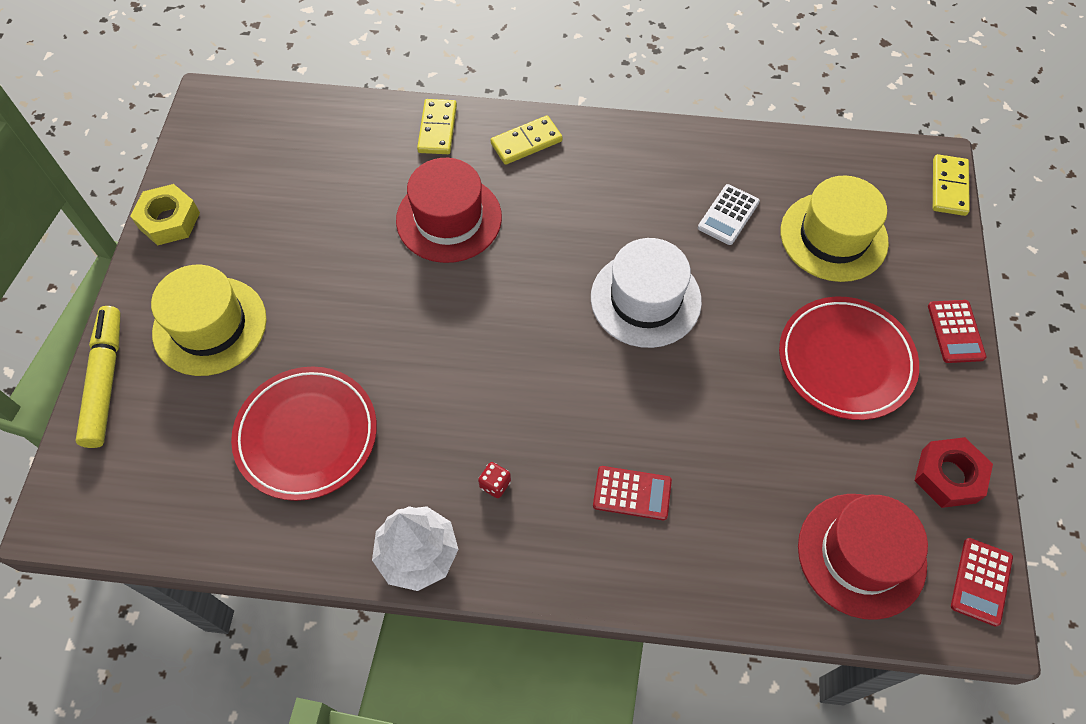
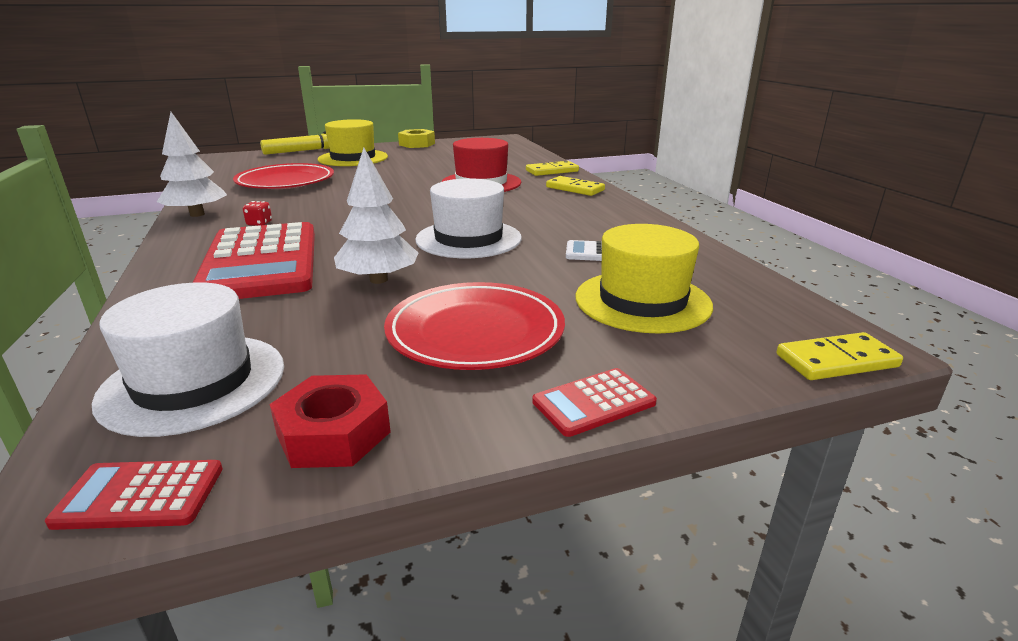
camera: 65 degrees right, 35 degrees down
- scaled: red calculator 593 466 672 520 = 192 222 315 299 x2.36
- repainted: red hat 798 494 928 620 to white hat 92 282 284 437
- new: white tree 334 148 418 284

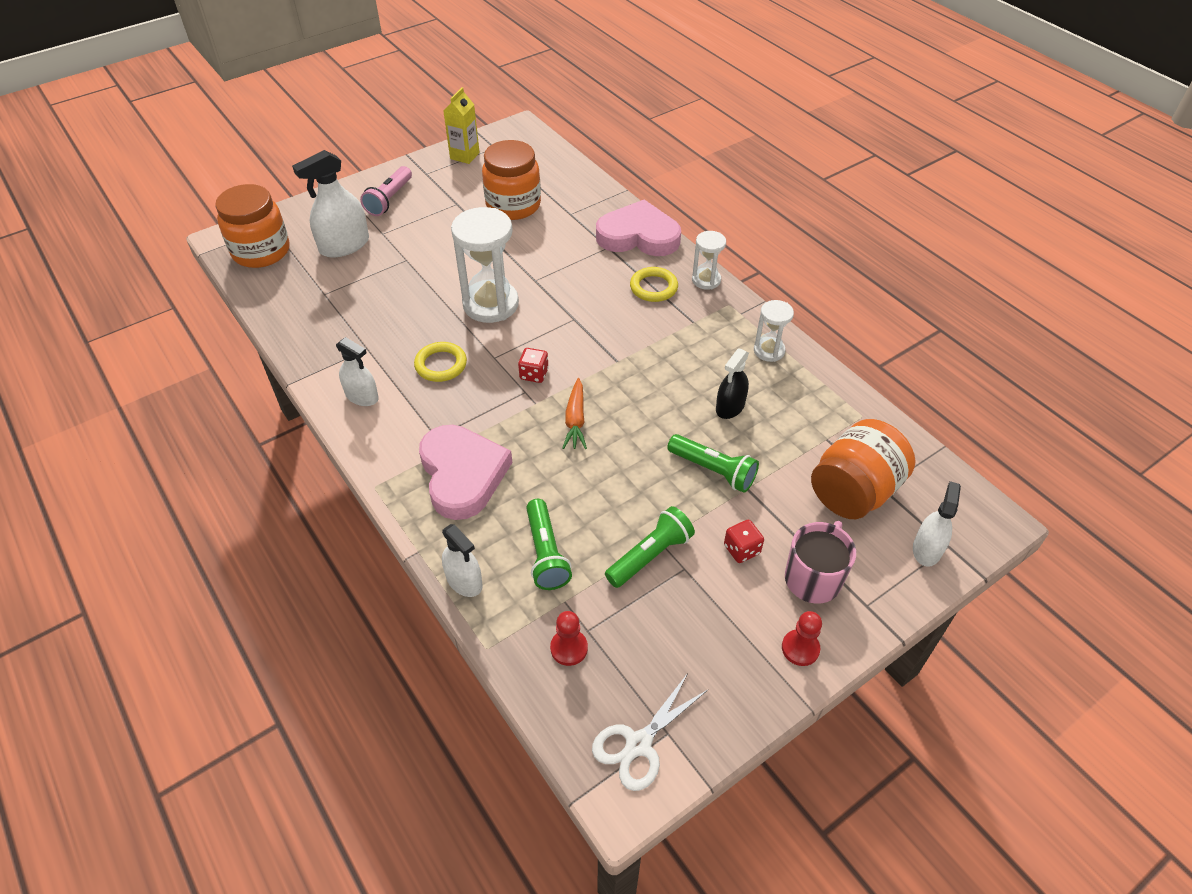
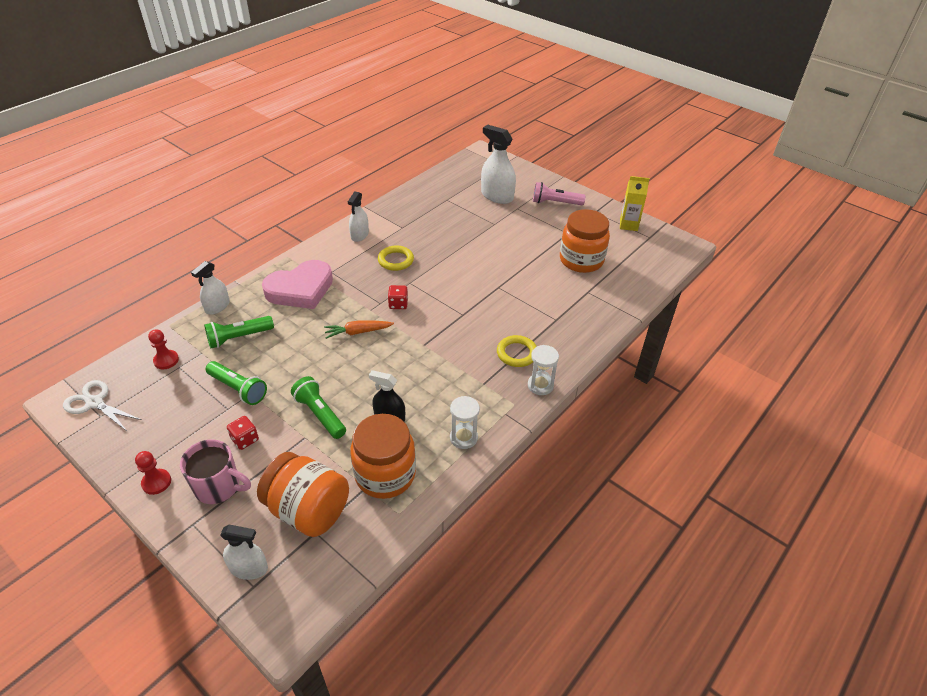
camera: 75 degrees right, 5 degrees down
- shifted: orange jar 215 184 290 268 to 350 414 416 499
- gone: pink heart 596 199 681 256
- gone: white hourglass 451 207 519 323
- rotated: green flashlight 667 434 759 493 = 291 376 346 439 120 degrees clockwise

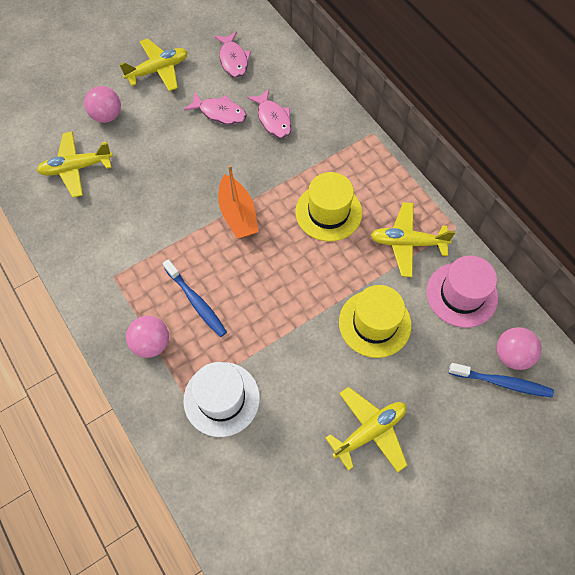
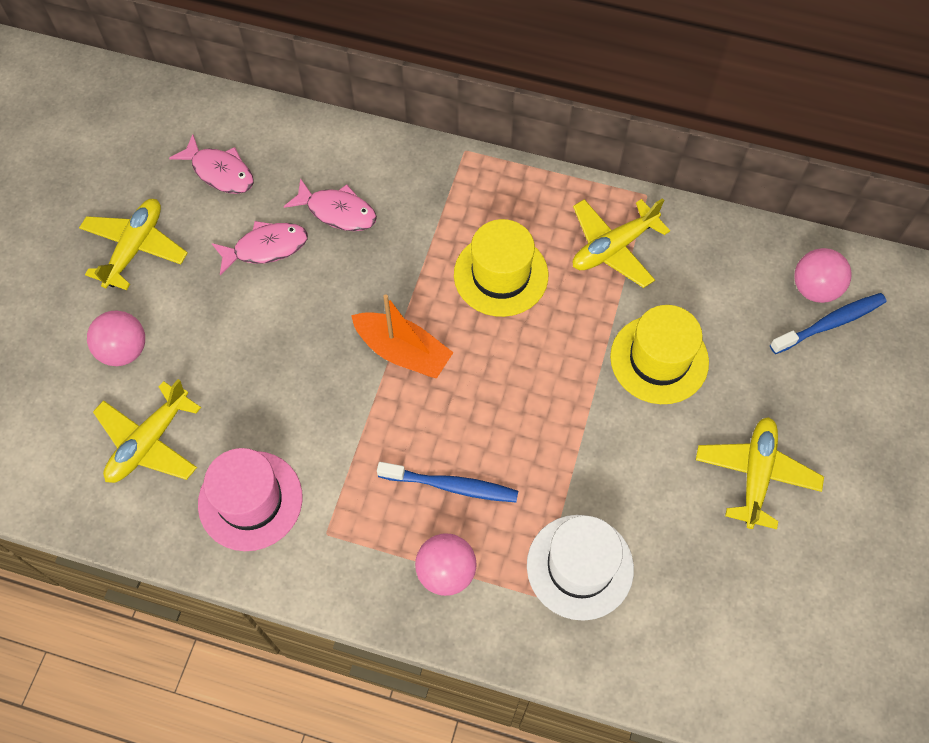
camera: 40 degrees left, 0 degrees up
- shifted: pink hat 426 256 498 328 to 198 448 302 551

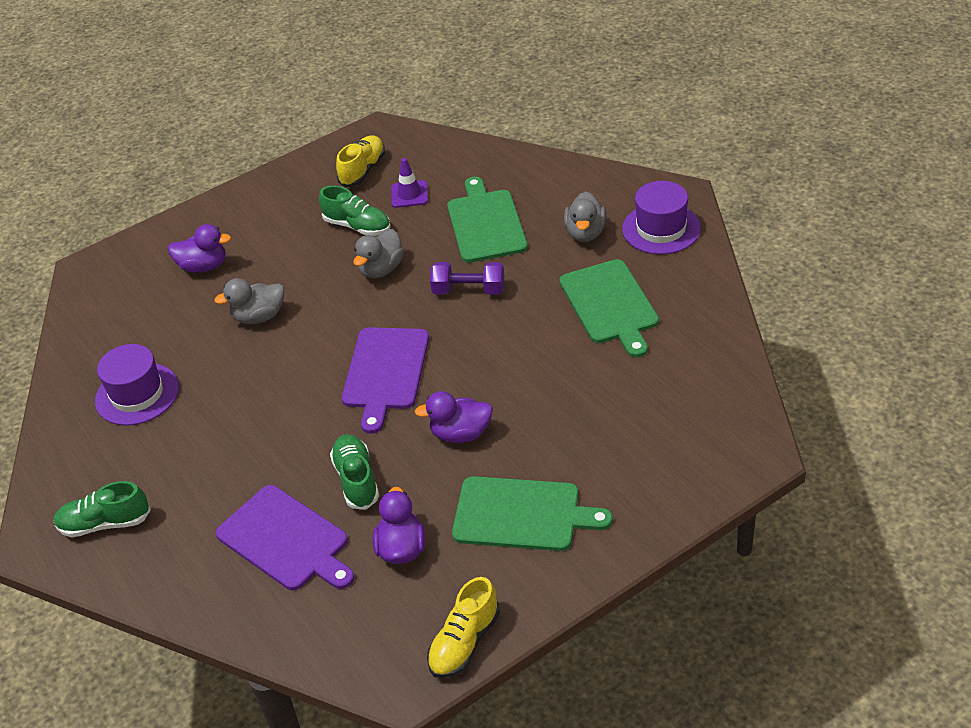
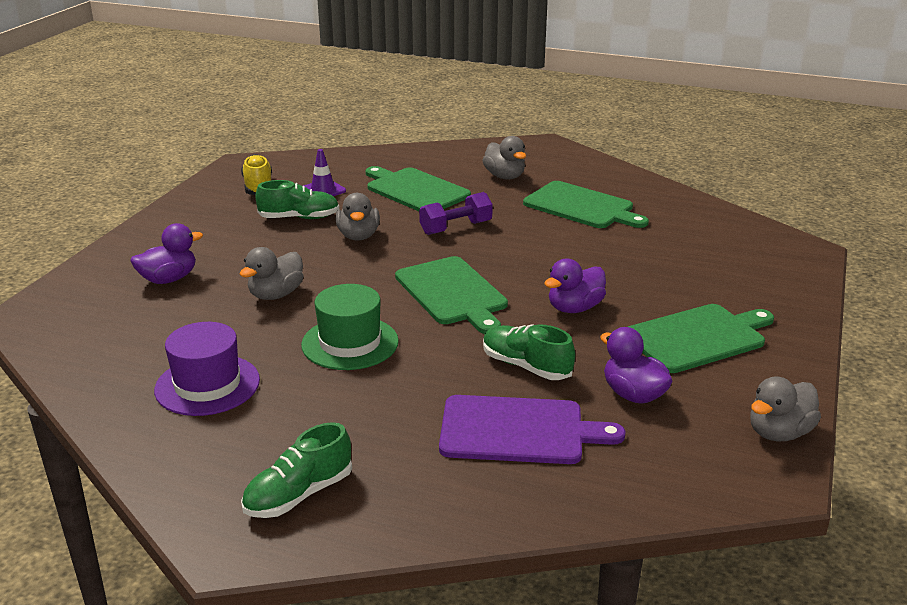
camera: 40 degrees left, 15 degrees down
- gone: purple hat 622 181 701 254
- repainted: purple cutting board 342 327 429 434 to green cutting board 395 256 508 334
- swapped: yellow shoe 427 577 500 678 to grey duck 750 376 821 441
- new: green hat 301 284 399 370

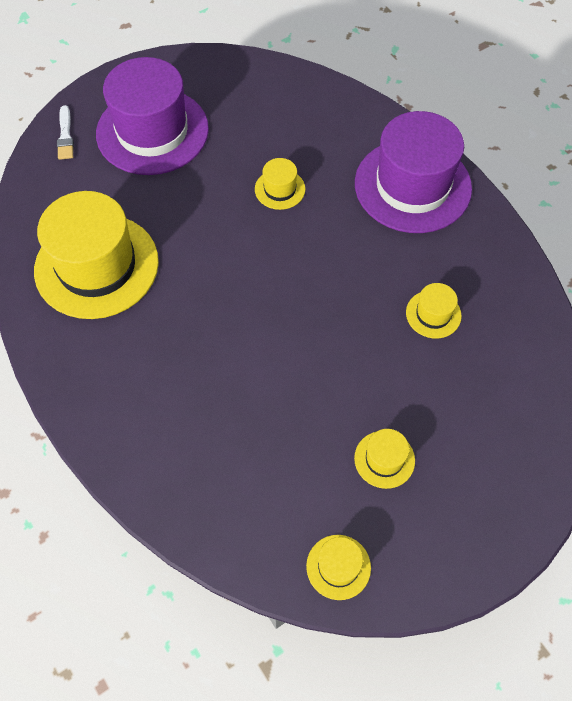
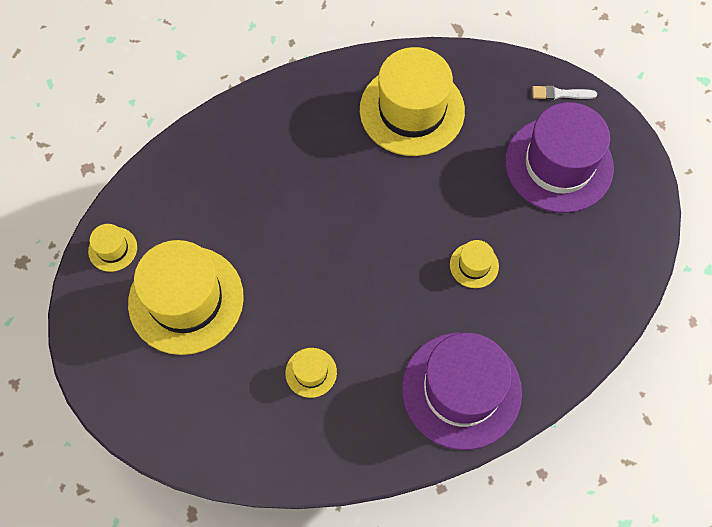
camera: 100 degrees right, 5 degrees up
- scaled: yellow hat 354 429 415 489 = 128 240 244 355 x2.31

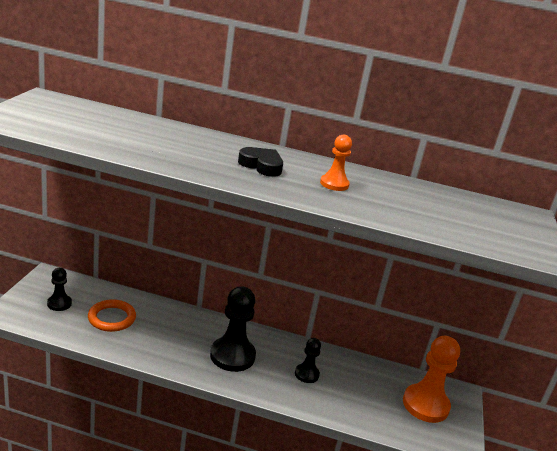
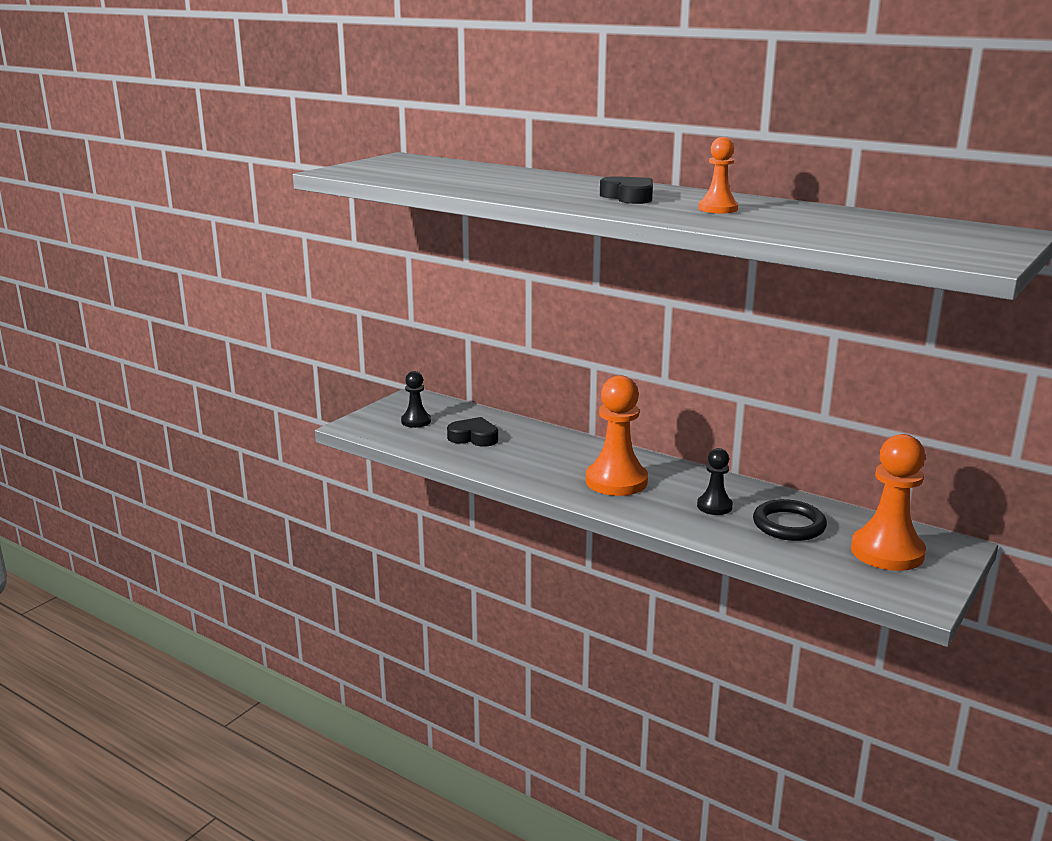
camera: 25 degrees right, 5 degrees down
- repainted: black pawn 210 286 256 372 to orange pawn 586 375 648 496
- swapped: orange ring 88 299 136 332 to black heart 447 417 498 447
- new: black ring 753 499 827 541

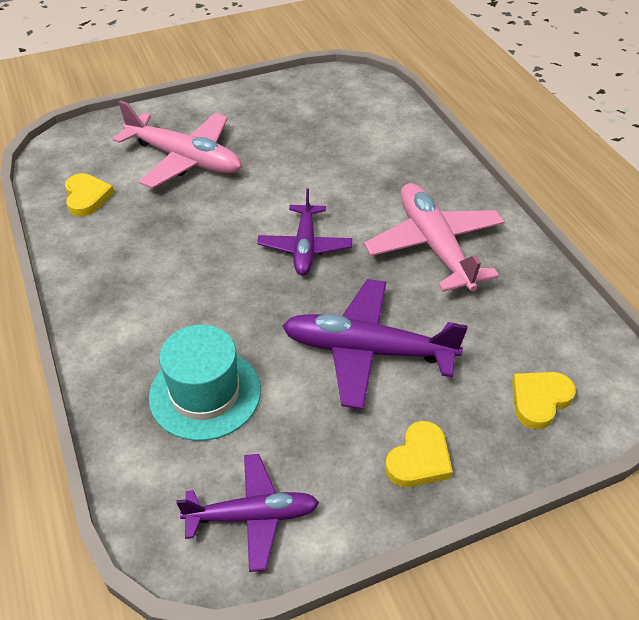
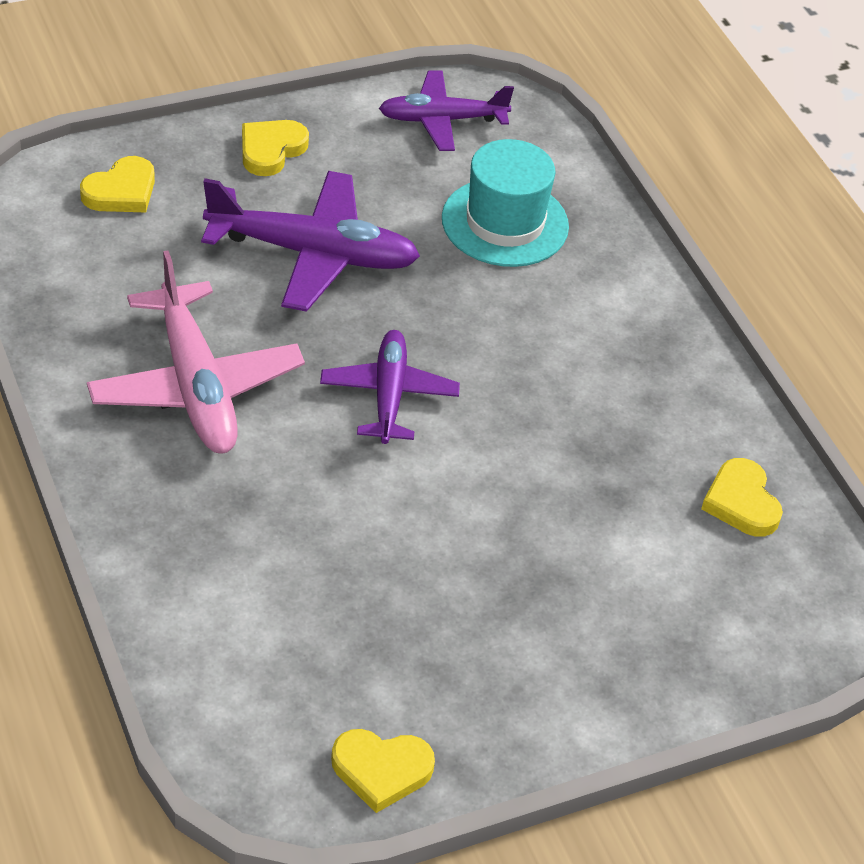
camera: 175 degrees right, 0 degrees up
- gone: pink plane 113 100 242 189
- new: yellow heart 331 729 435 813

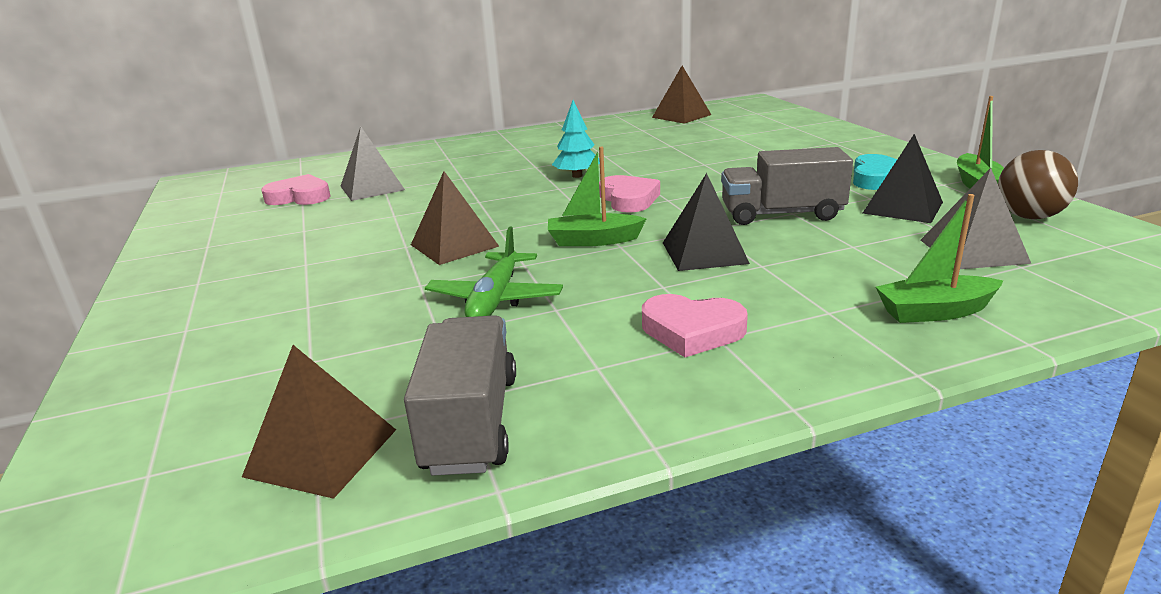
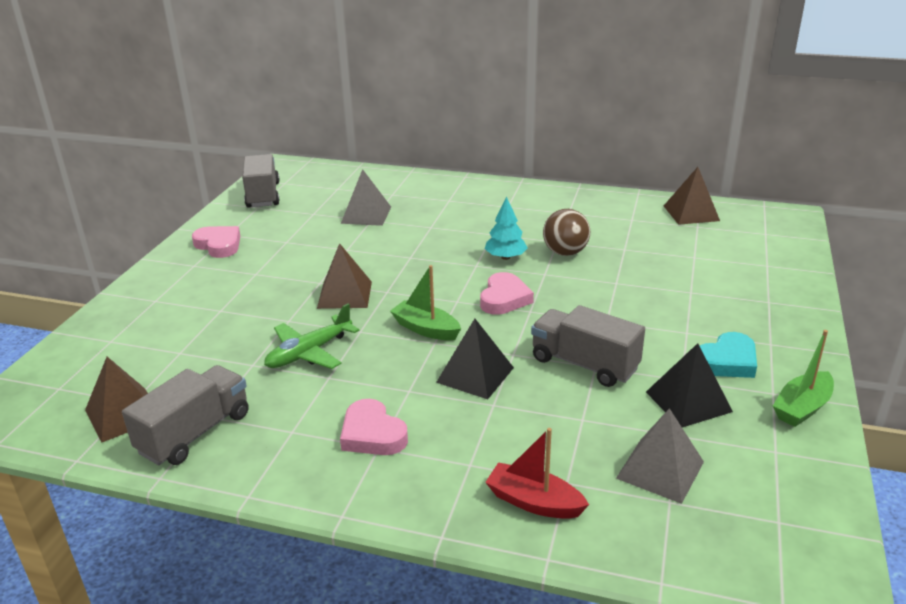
camera: 35 degrees right, 5 degrees up
- shifted: brown ball 998 150 1078 219 to 543 209 590 256
- shifted: pink heart 261 174 330 205 to 192 226 240 258
- repainted: green boat 876 194 1003 323 to red boat 485 428 589 519
- new: grey truck 242 154 280 208

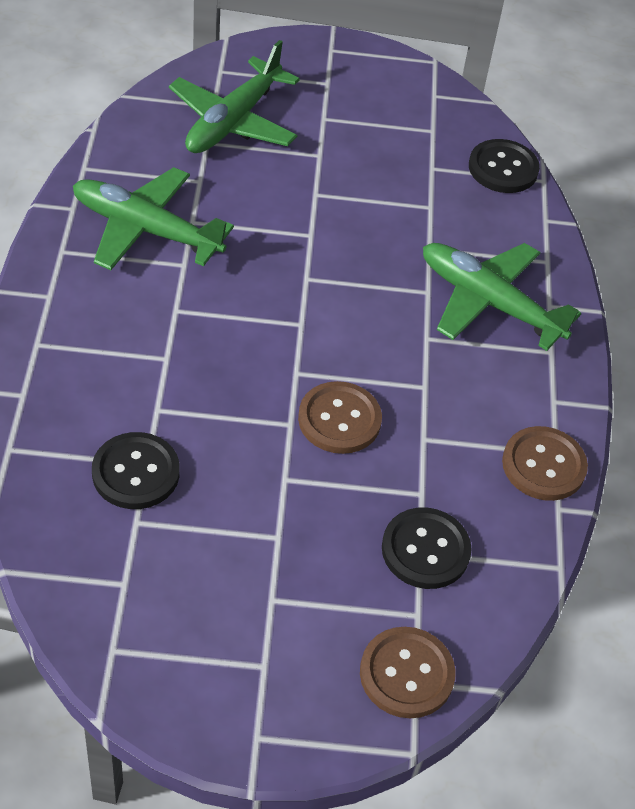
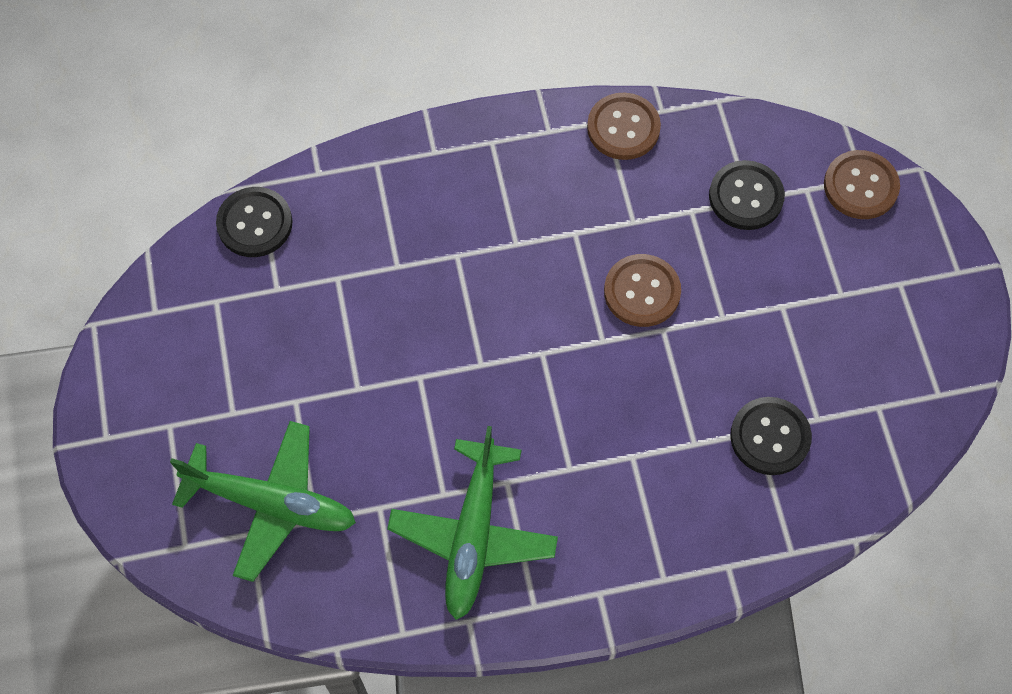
camera: 100 degrees left, 15 degrees up
- gone: green plane 423 243 581 351

